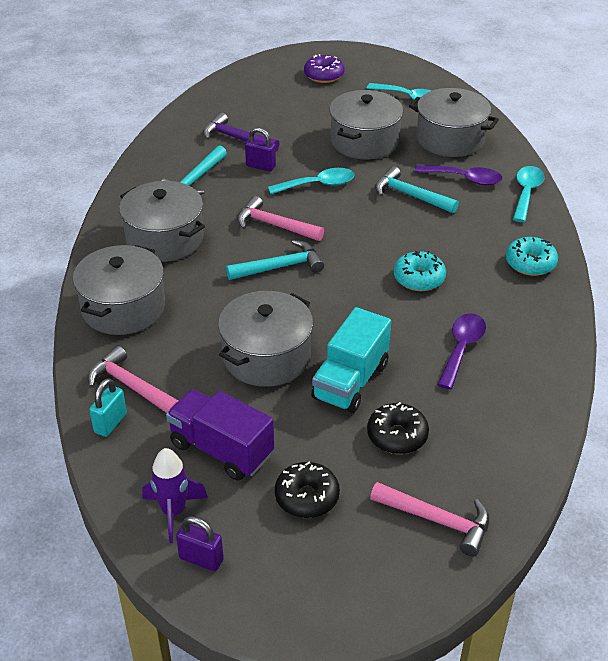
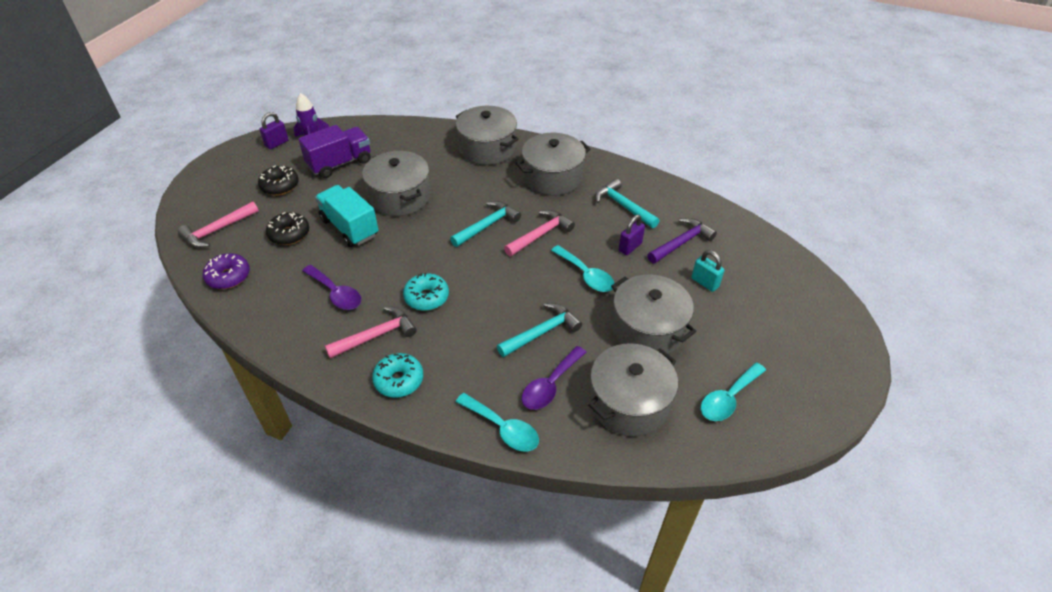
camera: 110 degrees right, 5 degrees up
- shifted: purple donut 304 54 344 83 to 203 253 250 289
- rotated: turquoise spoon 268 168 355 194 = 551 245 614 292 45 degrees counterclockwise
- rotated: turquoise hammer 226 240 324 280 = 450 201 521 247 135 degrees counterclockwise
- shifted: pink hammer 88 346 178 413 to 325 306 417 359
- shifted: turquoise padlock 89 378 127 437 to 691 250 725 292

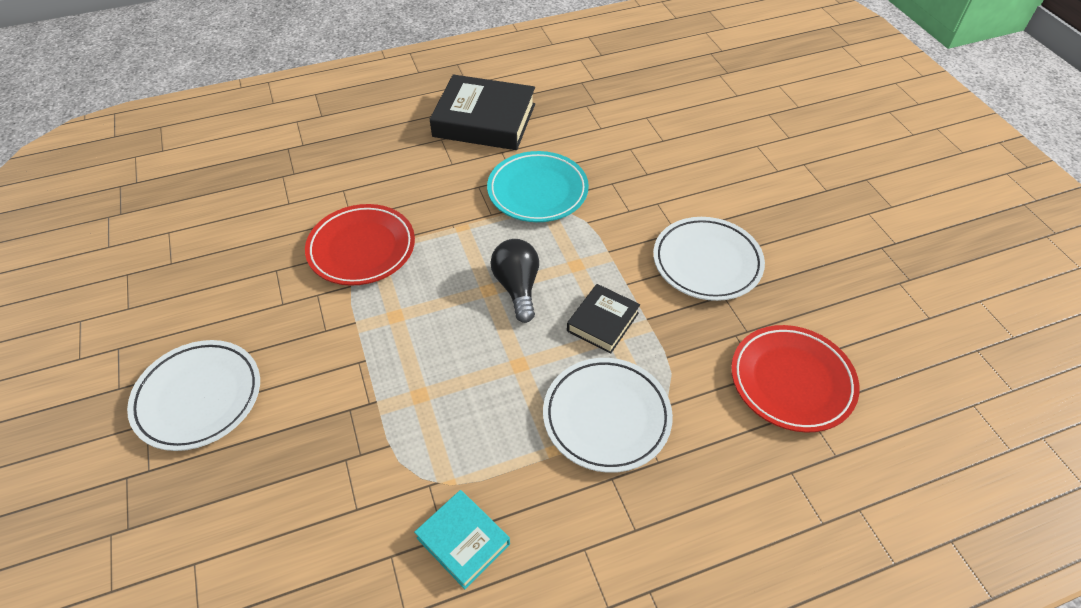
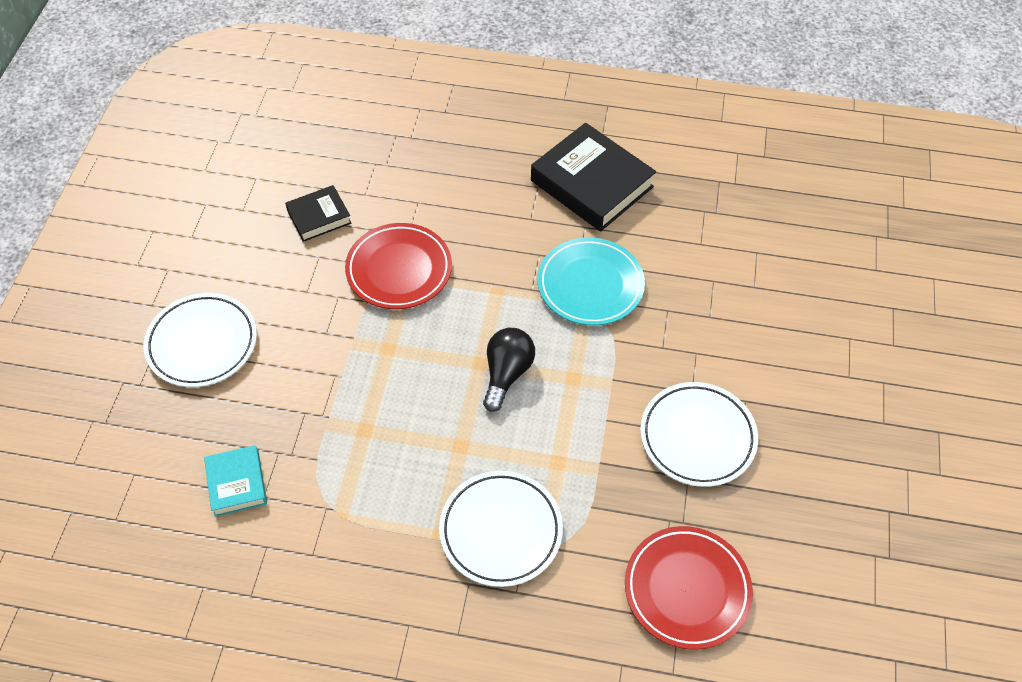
camera: 30 degrees right, 5 degrees up
- shifted: black book 567 284 640 354 to 285 185 352 242
- shifted: turquoise book 414 490 510 589 to 204 445 267 517

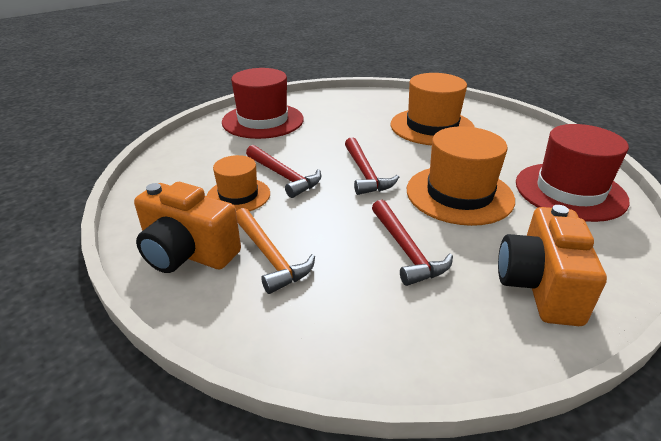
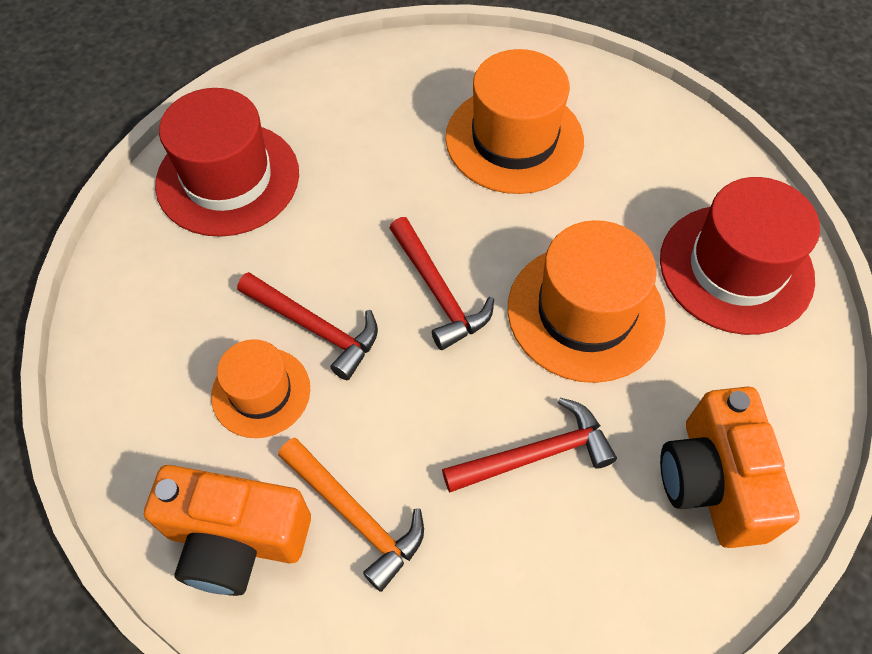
camera: 15 degrees left, 25 degrees up
- rotated: red hammer 372 200 453 286 = 442 397 617 493 75 degrees counterclockwise

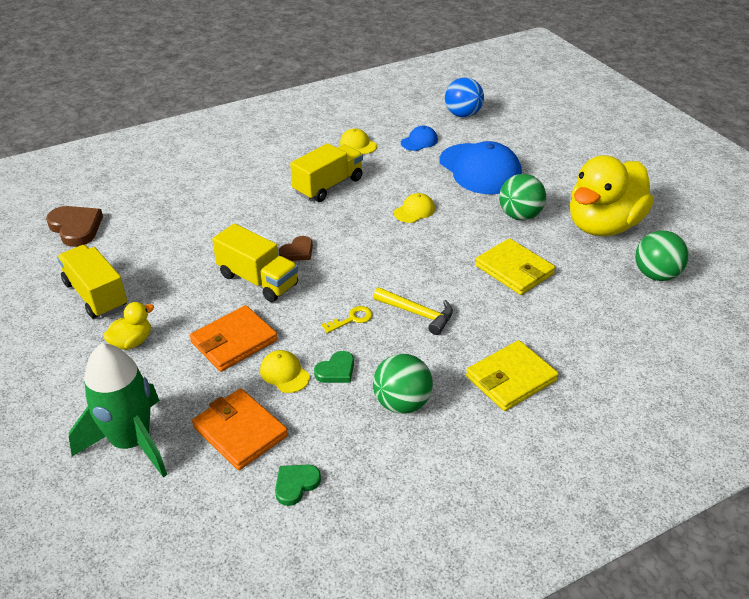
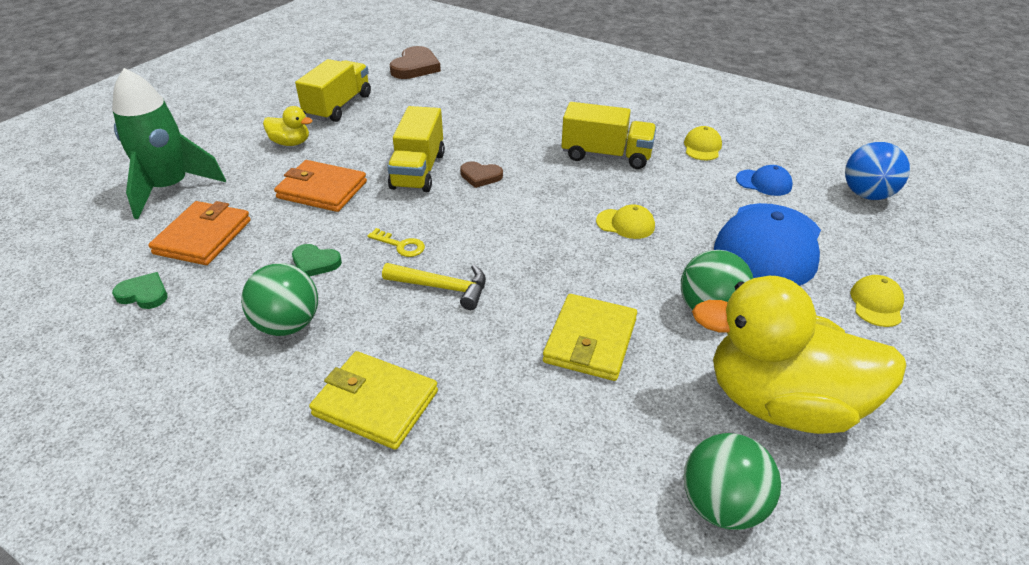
camera: 60 degrees right, 0 degrees up
- rotated: yellow hammer 373 287 453 335 = 382 263 486 310 75 degrees counterclockwise
- shifted: yellow cap 260 350 310 393 to 850 275 904 327

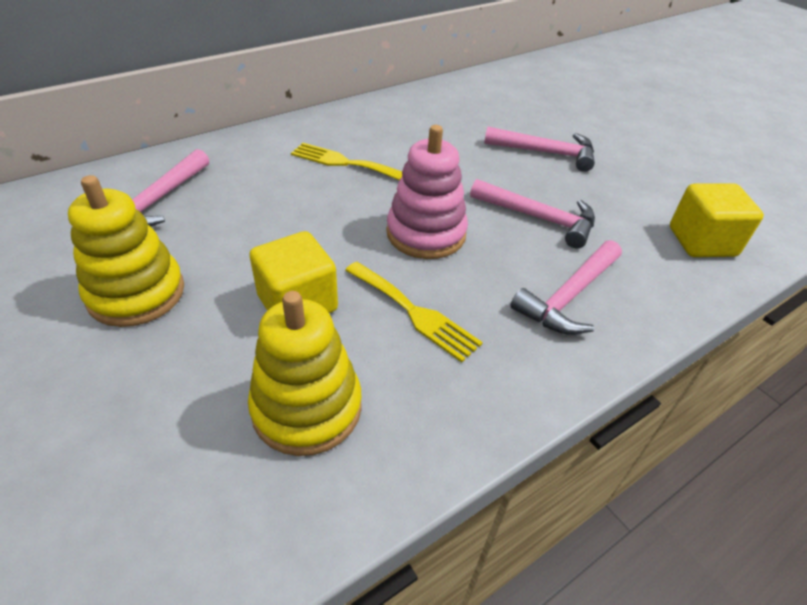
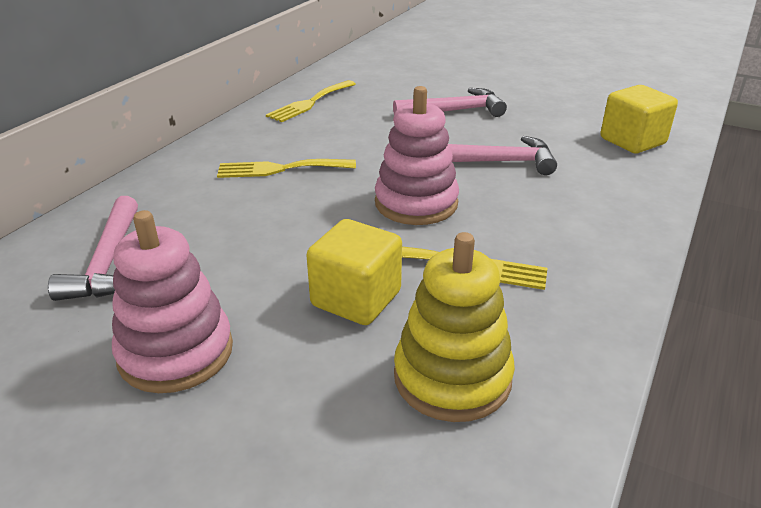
camera: 25 degrees left, 10 degrees down
- repainted: yellow stacking toy 68 175 184 327 to pink stacking toy 112 210 233 393
- gone: pink hammer 510 240 622 335
- new: yellow fork 266 80 356 122

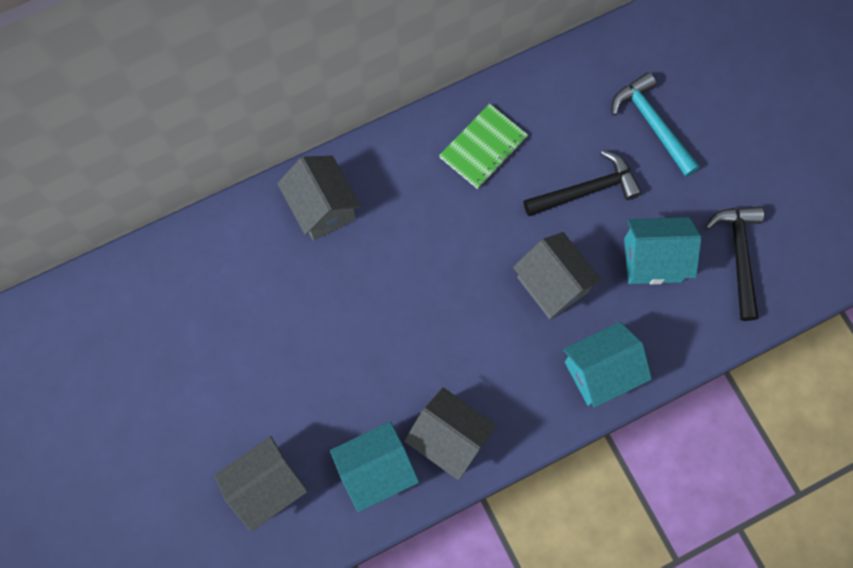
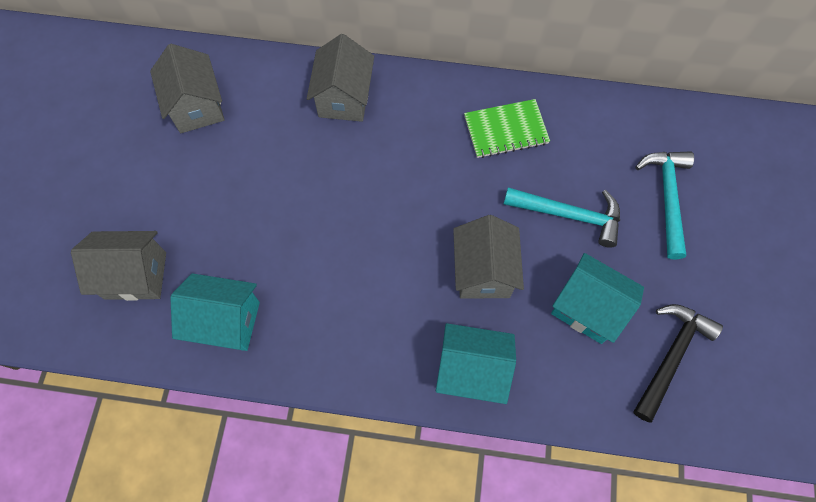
camera: 35 degrees right, 5 degrees down
- repainted: black hammer 524 150 642 216 to turquoise hammer 504 188 620 248
- shifted: grey house 404 387 497 480 to 150 44 225 133

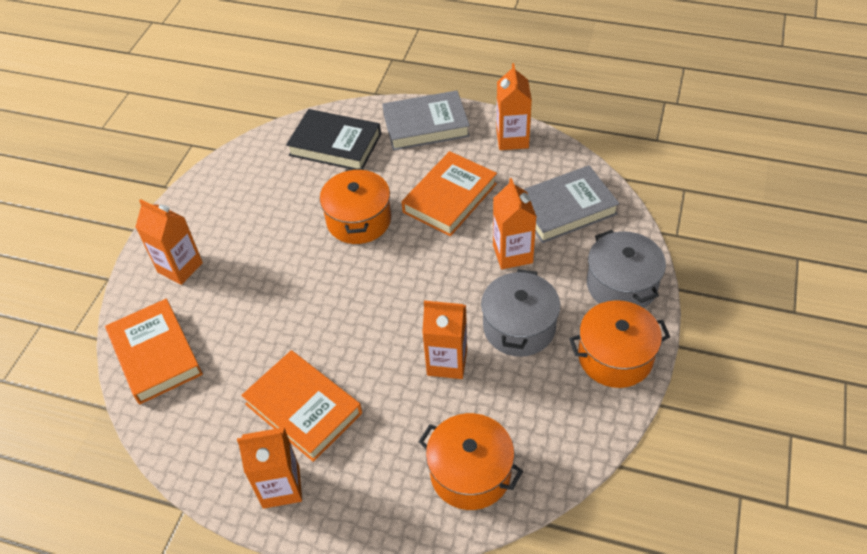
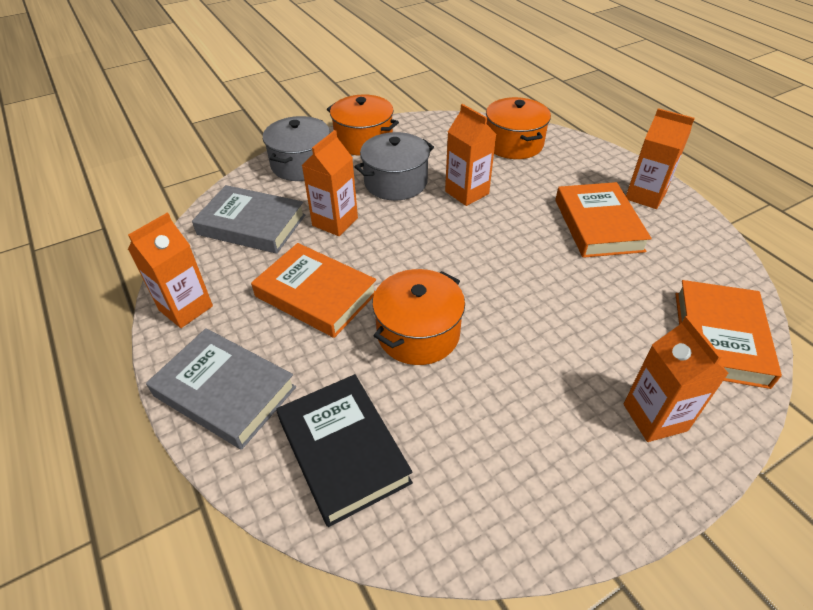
camera: 140 degrees left, 5 degrees down
- rotated: orange book 402 151 497 236 = 251 243 376 338 45 degrees clockwise

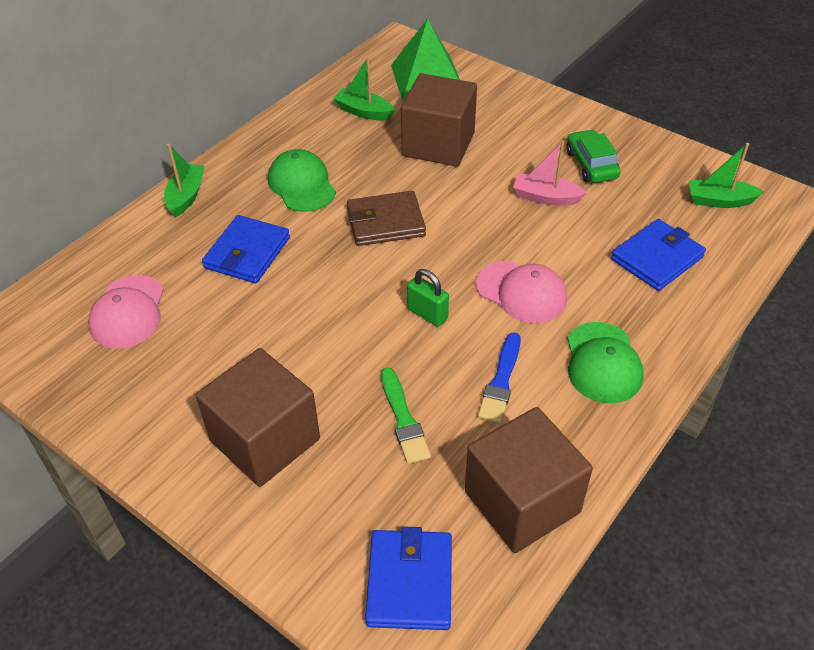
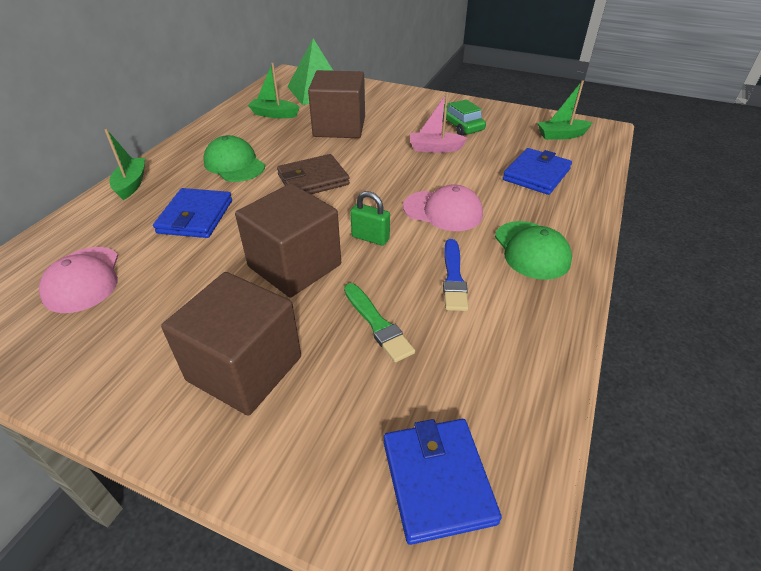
camera: 15 degrees left, 5 degrees down
- shifted: brown cube 465 407 593 553 to 235 184 341 297

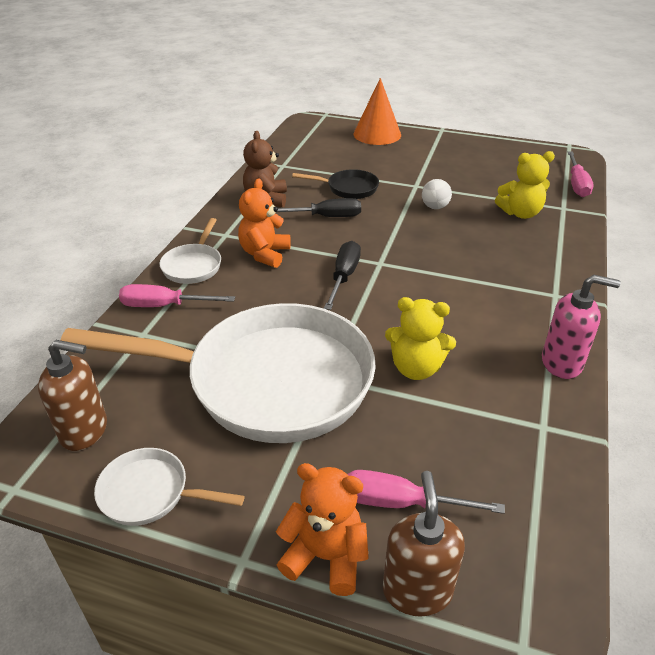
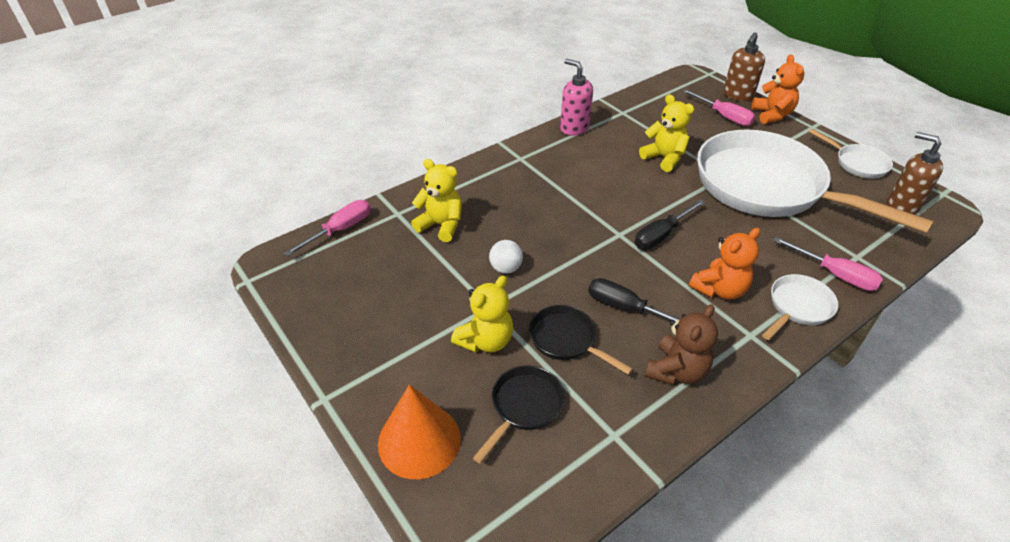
camera: 145 degrees left, 5 degrees up
- rotated: orange teddy bear 276 463 369 596 = 752 54 804 124 150 degrees counterclockwise
- new: yellow teddy bear 451 275 513 352
- new: black pan 473 366 565 464

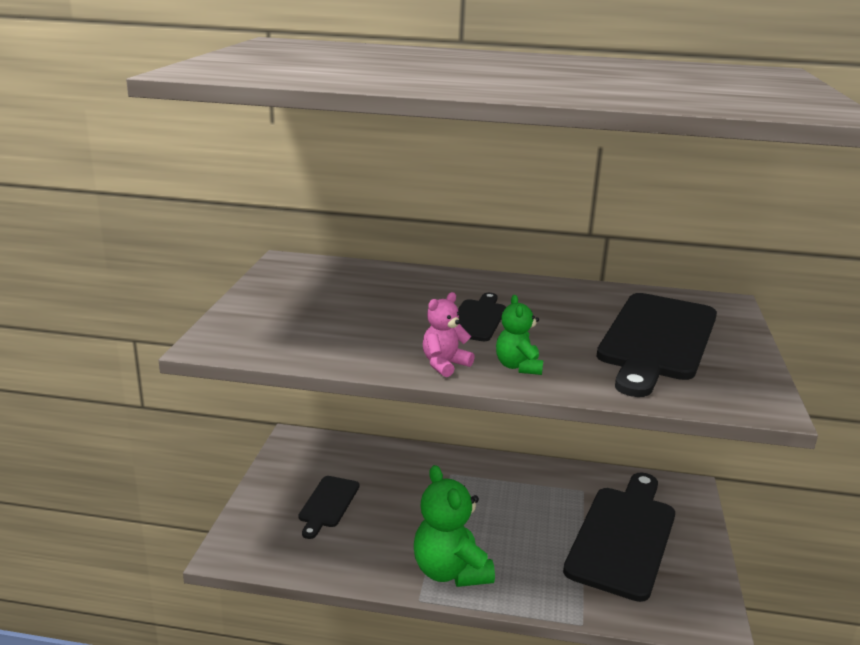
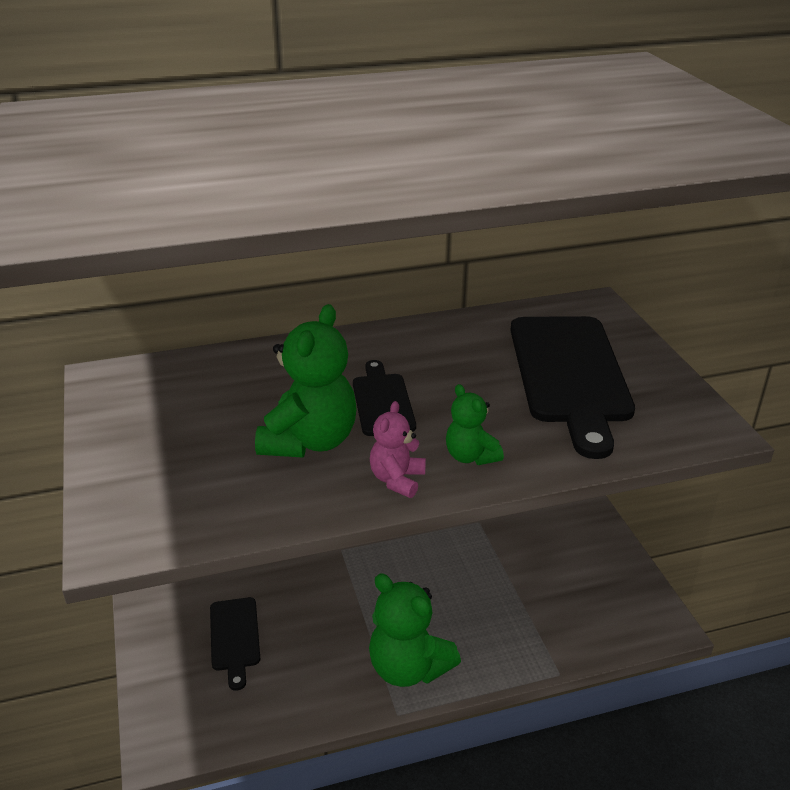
camera: 25 degrees left, 10 degrees up
- gone: black cutting board 563 473 675 602
- new: green teddy bear 255 304 357 458

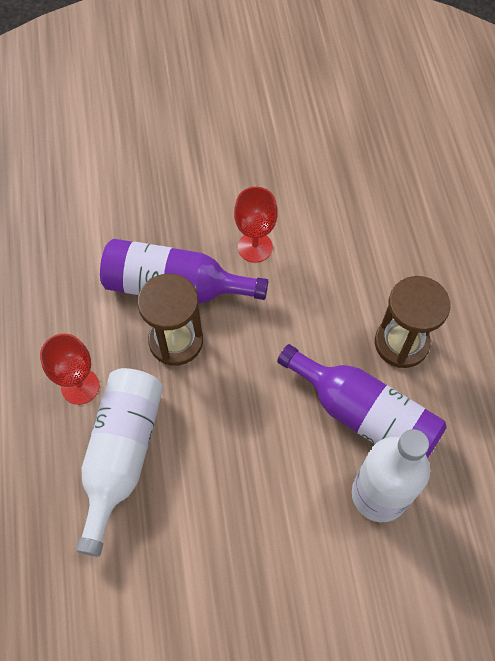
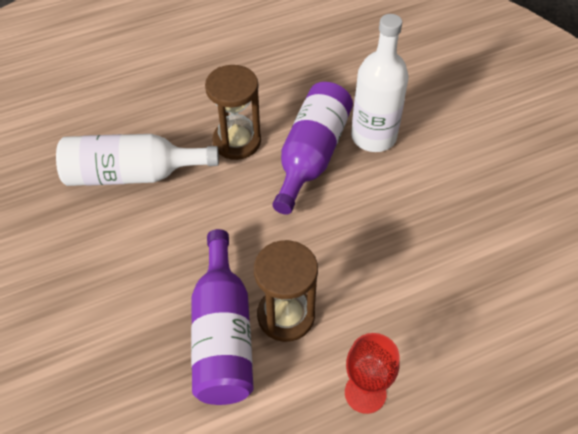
camera: 105 degrees left, 10 degrees down
- gone: red goblet 234 187 278 263
- shifted: white bottle 76 368 163 557 to 56 134 219 186

